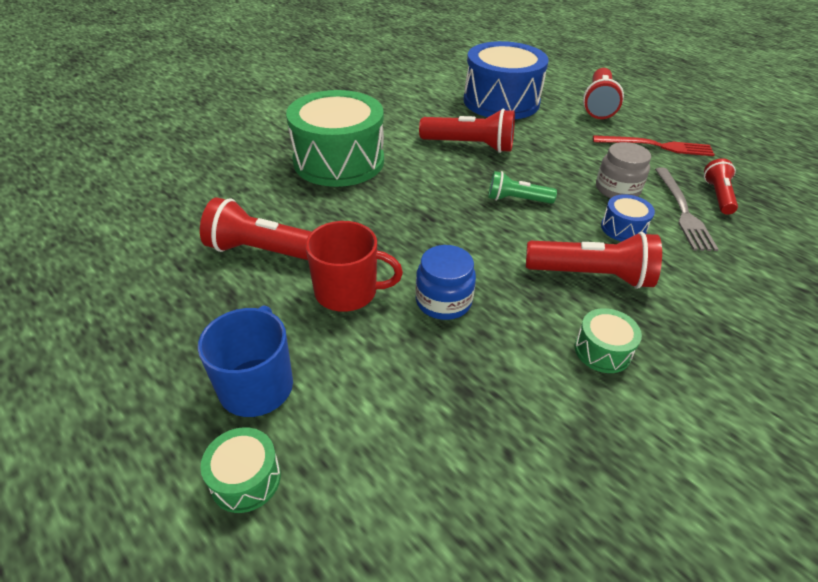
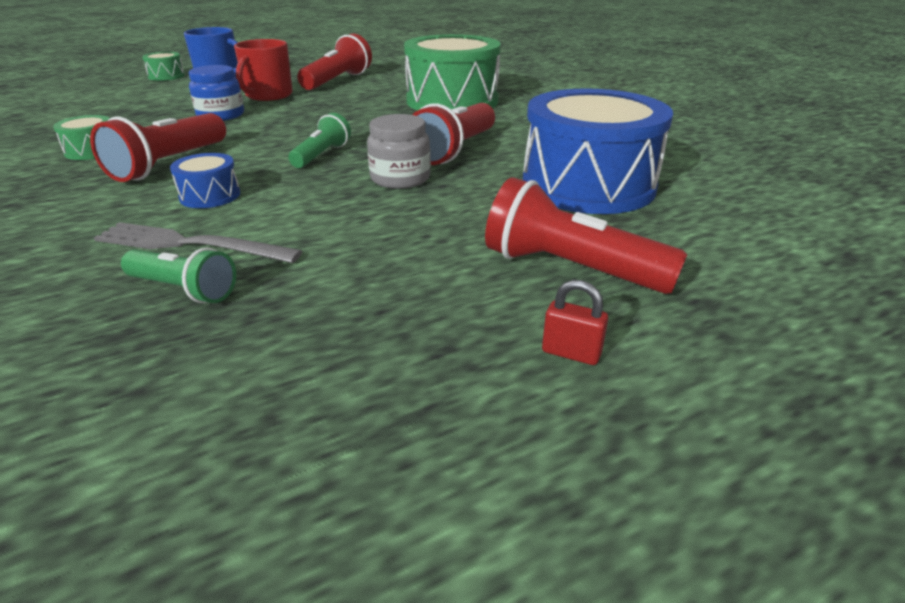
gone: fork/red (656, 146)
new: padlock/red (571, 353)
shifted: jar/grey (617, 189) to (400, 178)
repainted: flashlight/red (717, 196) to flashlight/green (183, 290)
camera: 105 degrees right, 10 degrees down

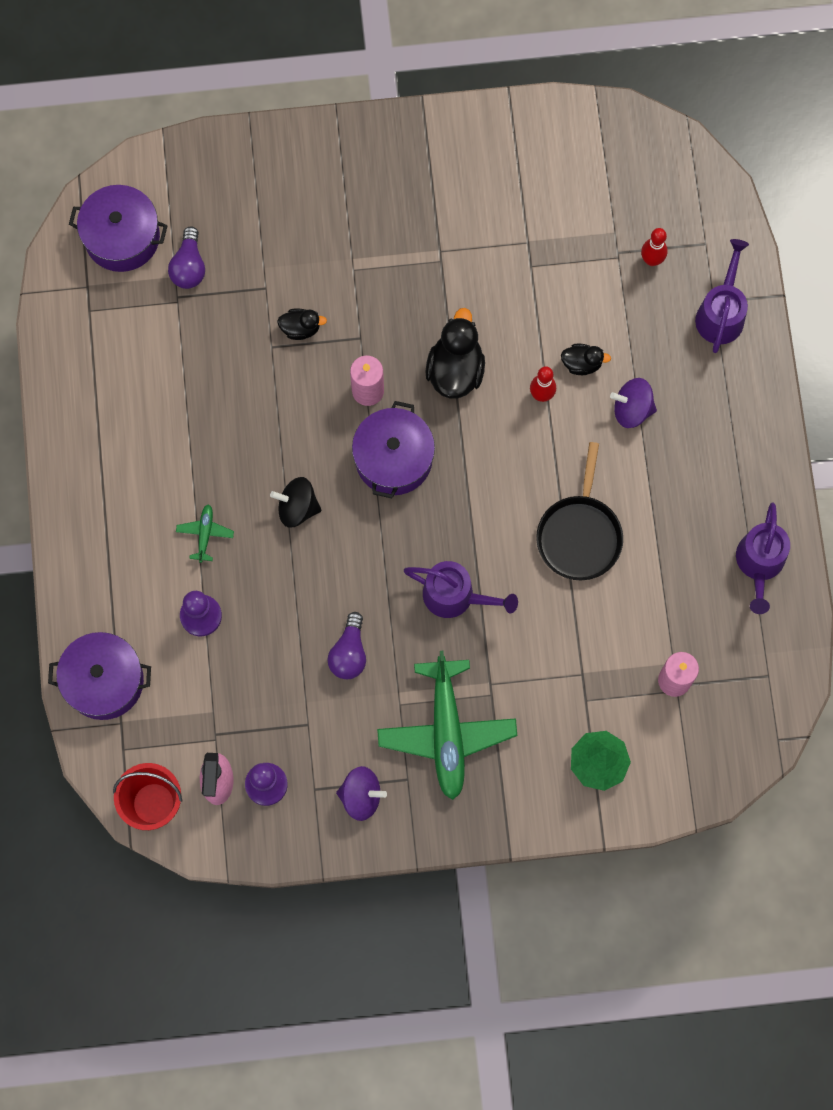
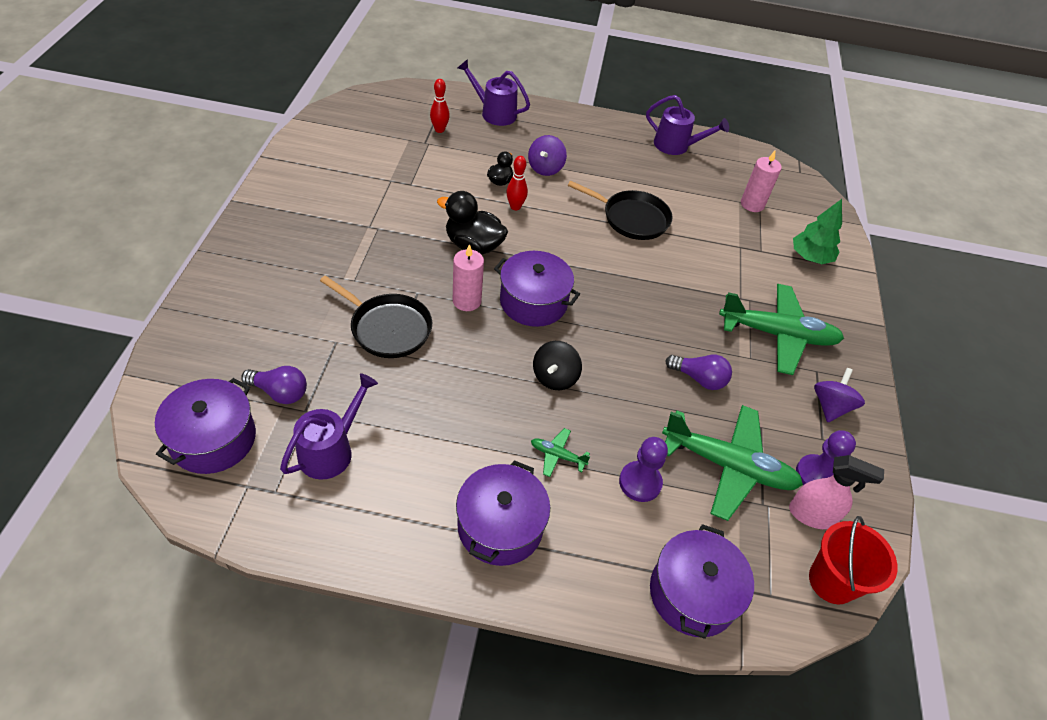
new: plane/green (728, 466); pot/purple (500, 526)
shifted: watering can/purple (456, 596) to (331, 450)
swapped: duck/black (301, 328) to pan/black (388, 328)
camera: 80 degrees left, 25 degrees down

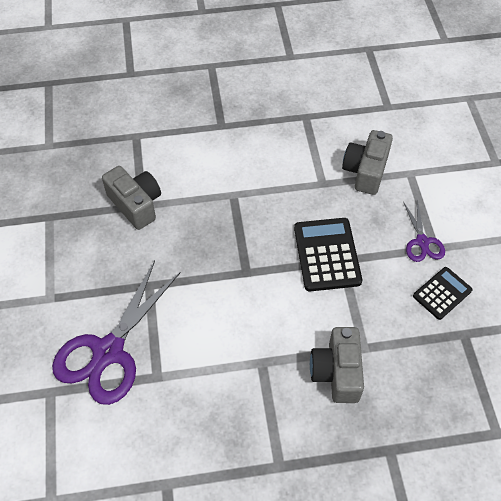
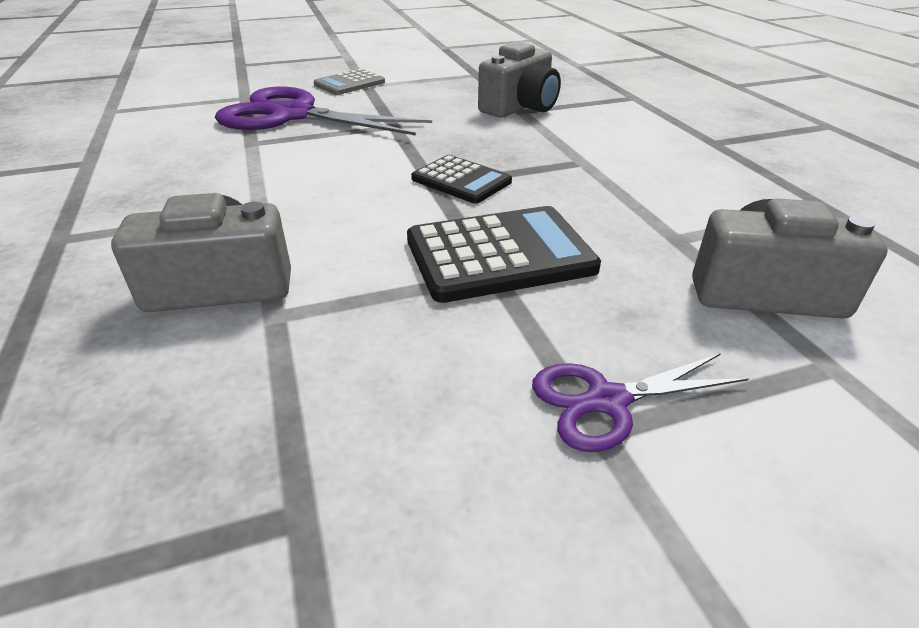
new: calculator/grey (349, 83)
shifted: calculator/black (442, 293) to (461, 180)
camera: 80 degrees right, 20 degrees down

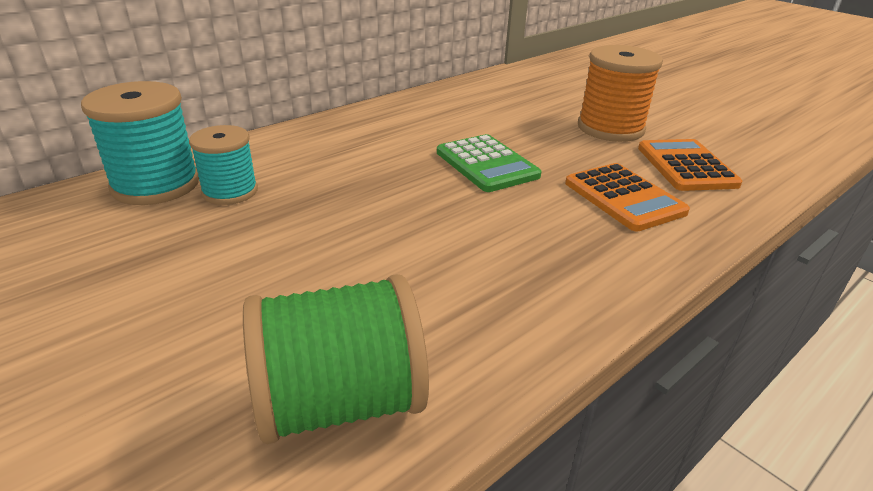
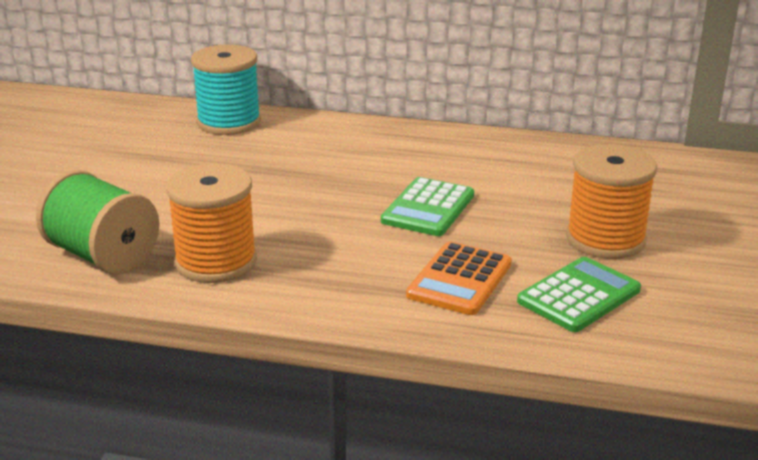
gone: spool/turquoise (230, 191)
new: spool/orange (216, 262)
repainted: calculator/orange (686, 166) to calculator/green (579, 296)
camera: 55 degrees right, 5 degrees down

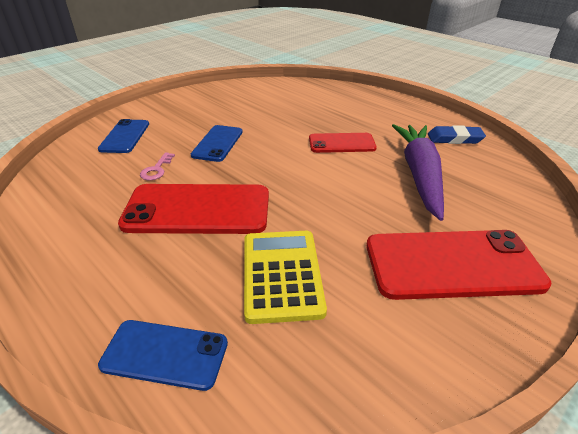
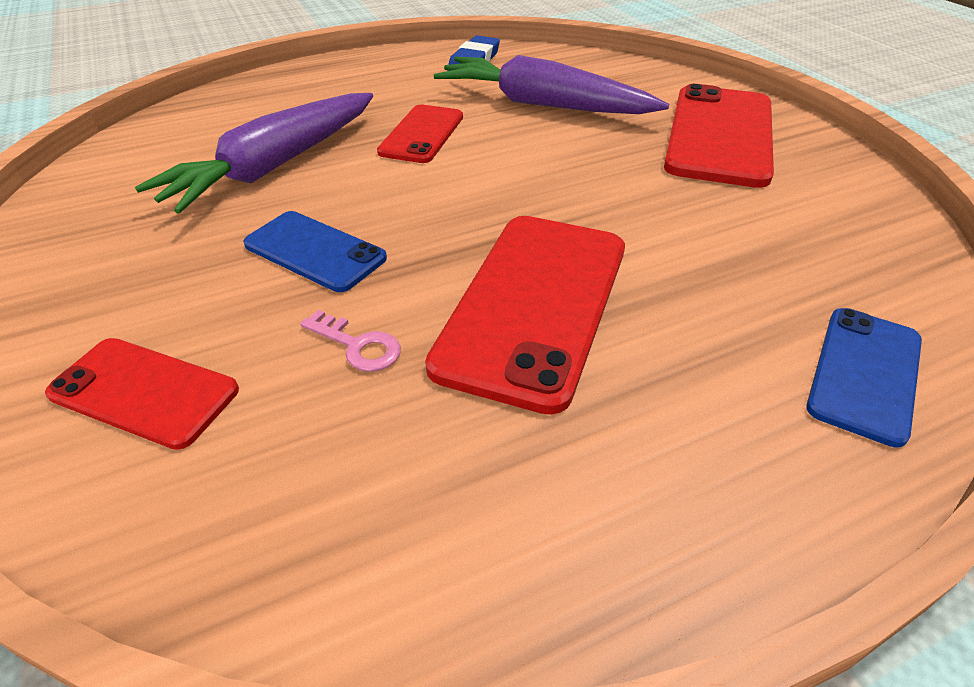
gone: calculator/yellow (281, 274)
new: carrot/purple (274, 166)
repainted: phone/blue (125, 136) to phone/red (144, 392)
camera: 70 degrees left, 5 degrees up

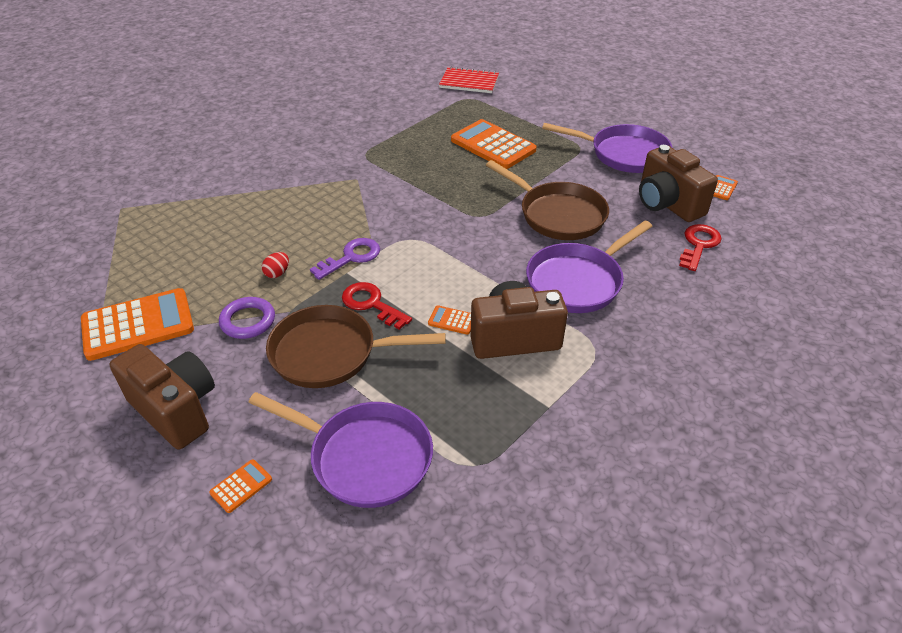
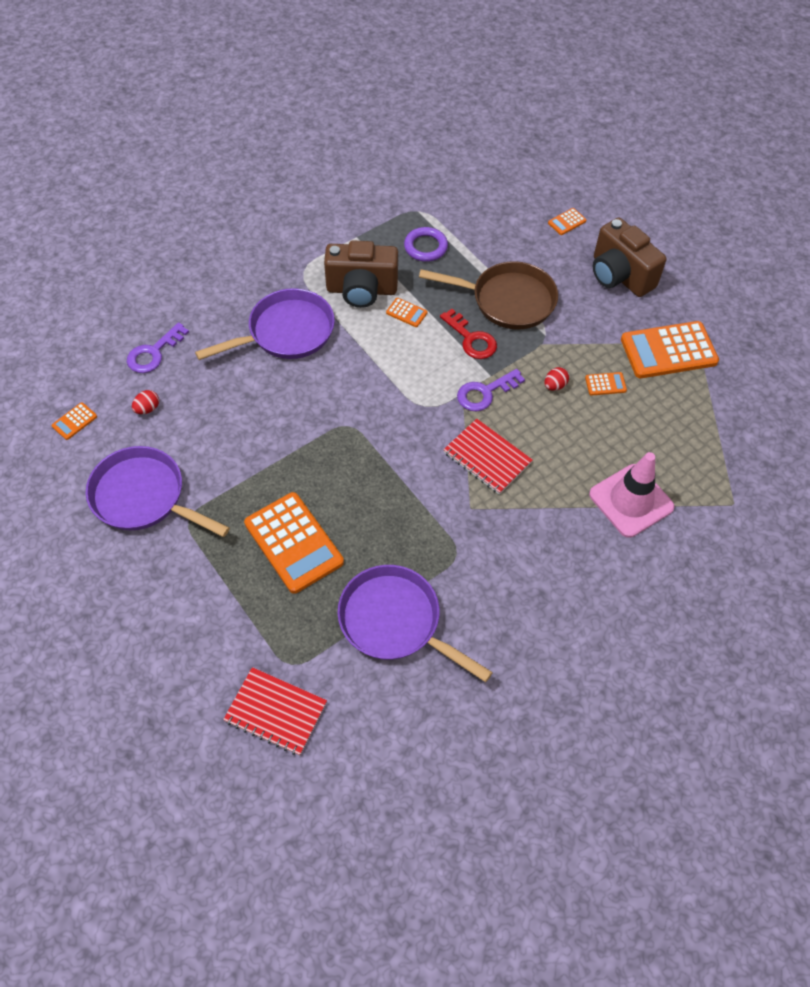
gone: pan/brown (558, 215)
new: calculator/orange (605, 384); notebook/red (487, 458); traffic cone/pink (631, 501)
shifted: ring/purple (248, 321) to (425, 247); pan/purple (364, 457) to (395, 621)
swapped: camera/brown (667, 204) to egg/red (147, 409)
repainted: key/red (699, 245) to key/purple (153, 353)
camera: 170 degrees left, 15 degrees up

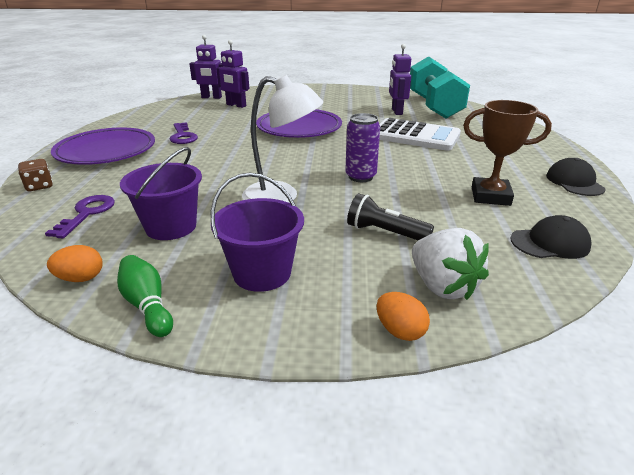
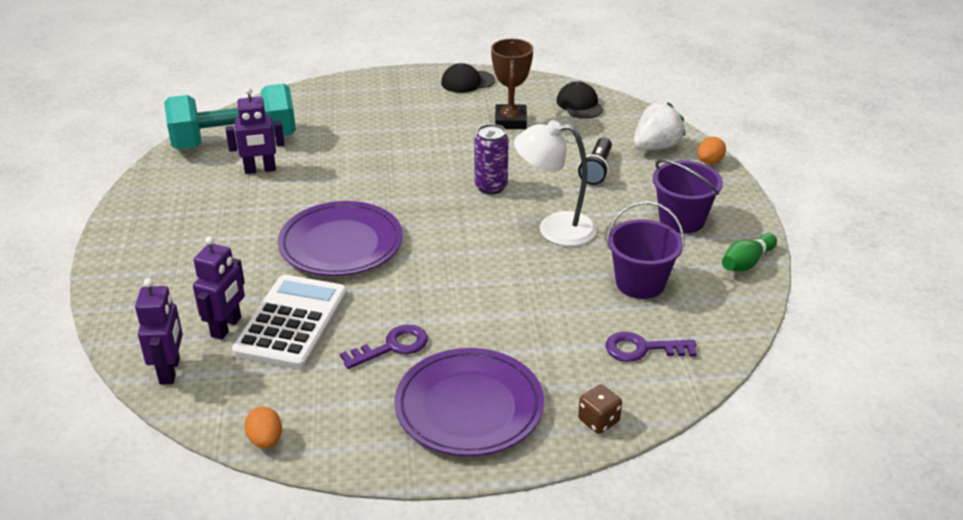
shifted: calculator/white (415, 136) to (292, 322); egg/orange (81, 278) to (265, 440)
rotated: lamp/white (281, 197) = (554, 229) 90 degrees counterclockwise
camera: 100 degrees left, 5 degrees up

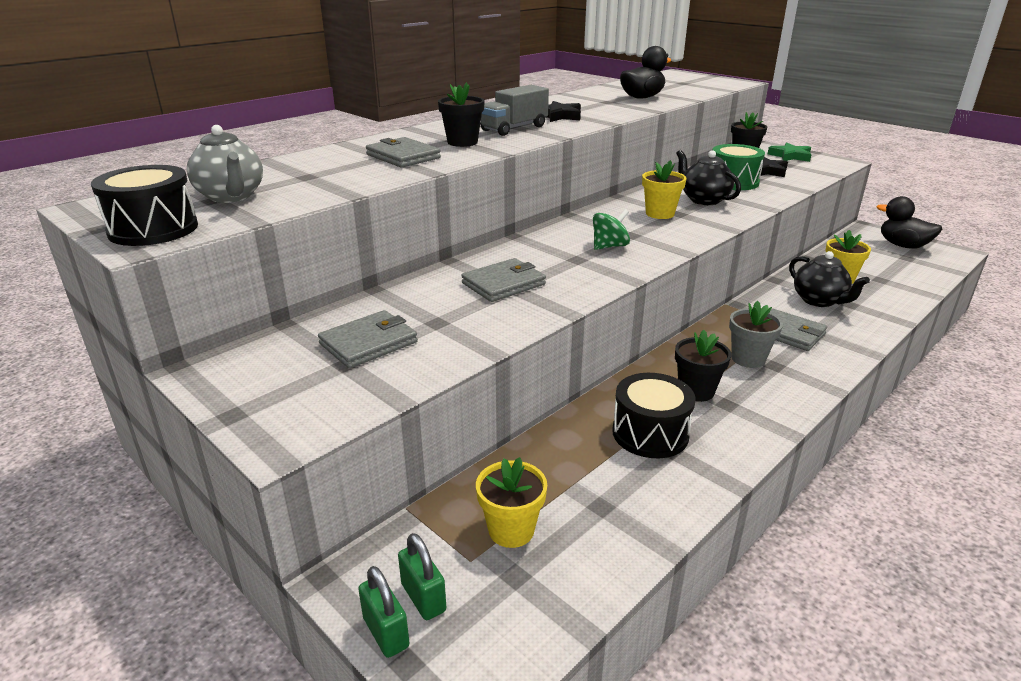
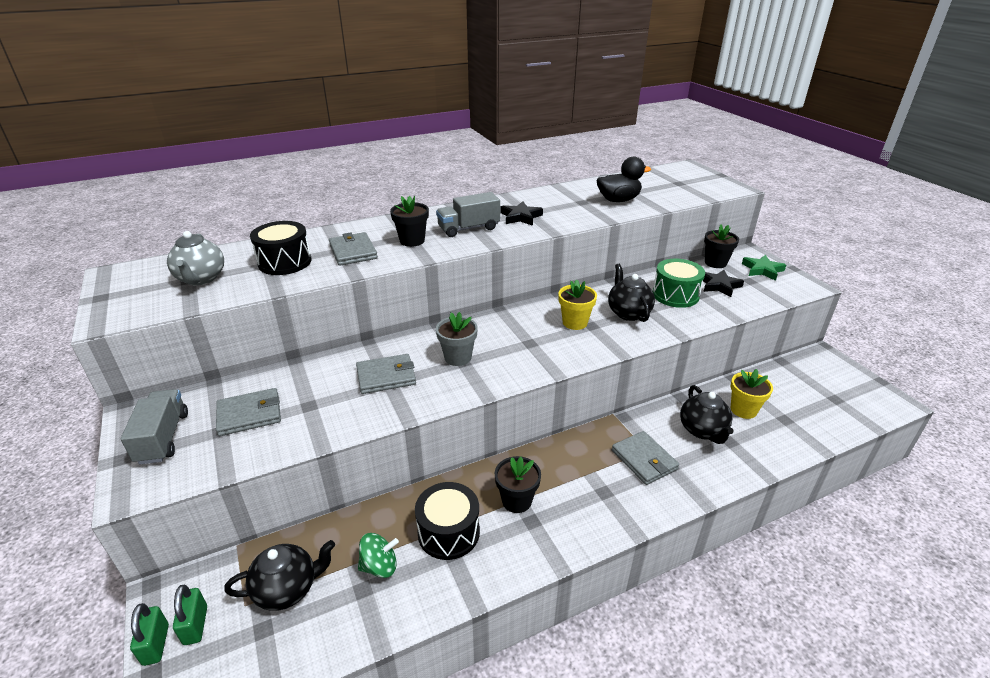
gone: duck/black (903, 246)
new: truck/grey (163, 438)
shifted: drum/black (153, 229) to (285, 262); spinning top/green (609, 246) to (379, 566); flower pot/grey (748, 359) to (458, 357)
swapped: flower pot/yellow (511, 530) to teapot/black (287, 589)
camera: 20 degrees right, 5 degrees up

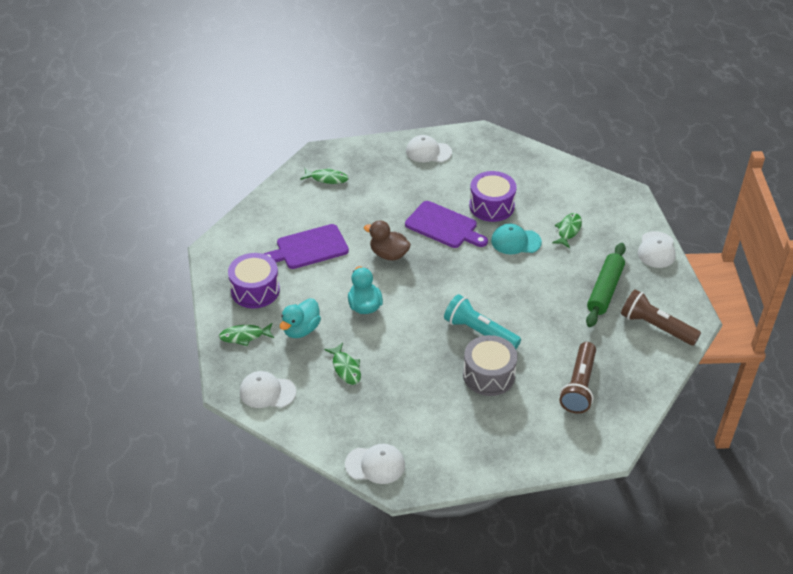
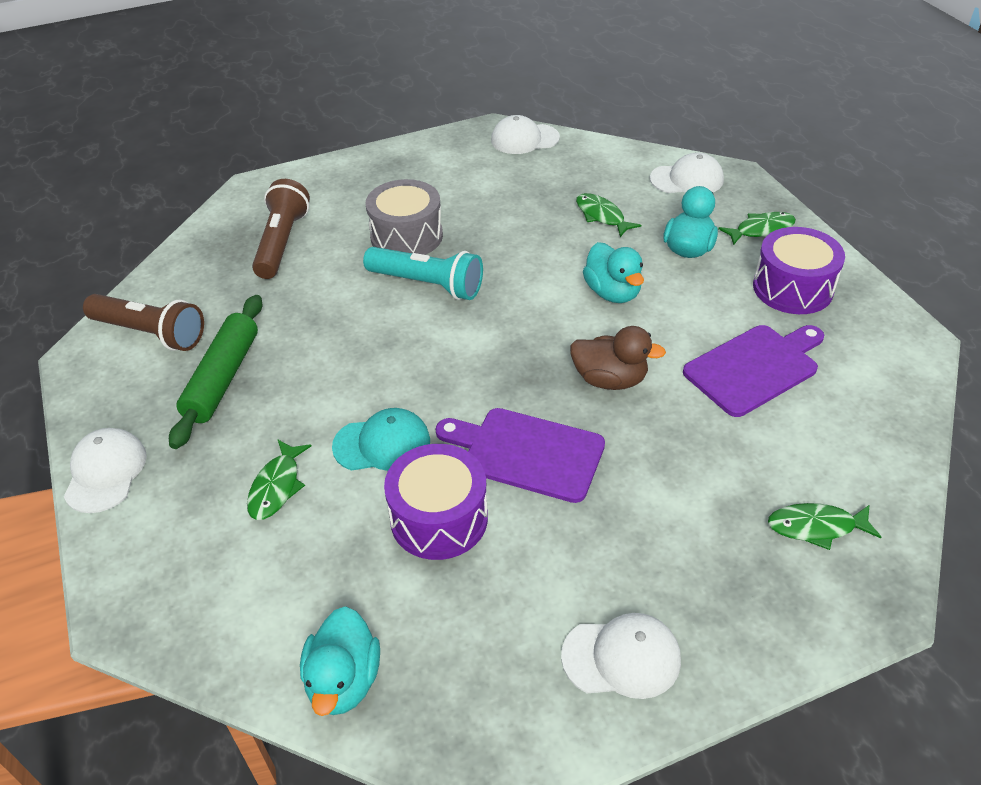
new: duck/turquoise (344, 680)
camera: 170 degrees right, 0 degrees up

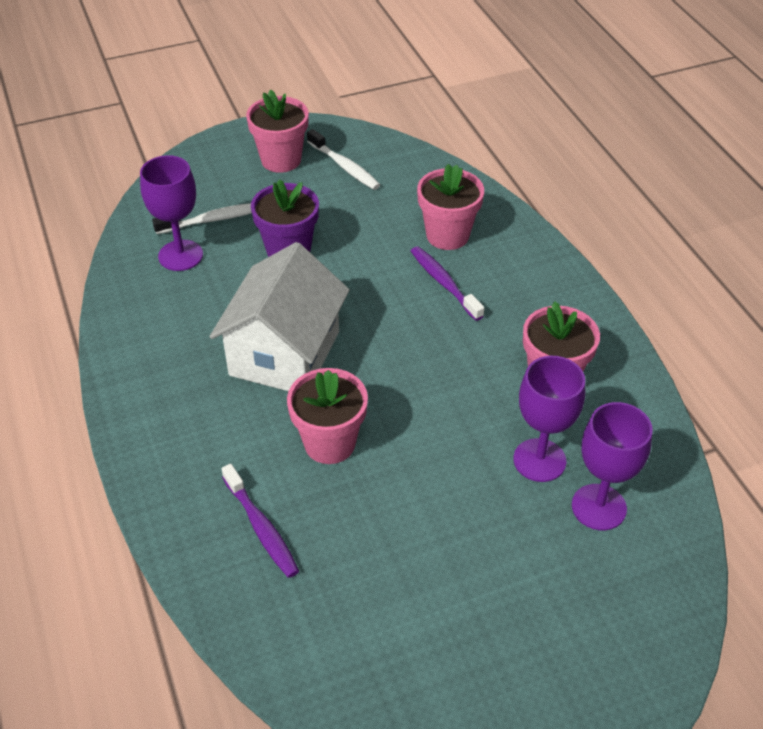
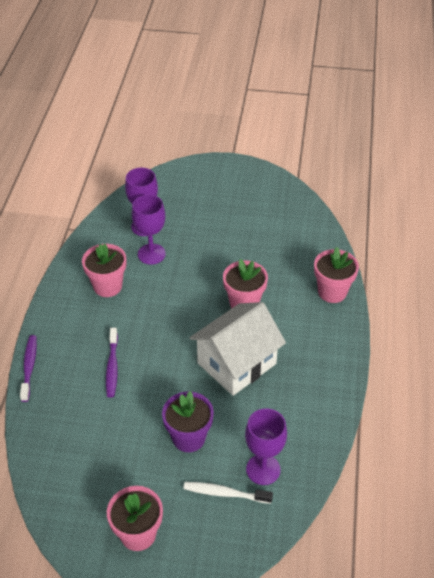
gone: toothbrush/white (344, 166)
shifted: flower pot/pink (447, 235) to (332, 292); toothbrush/purple (261, 528) to (29, 367)
camera: 150 degrees left, 0 degrees up

